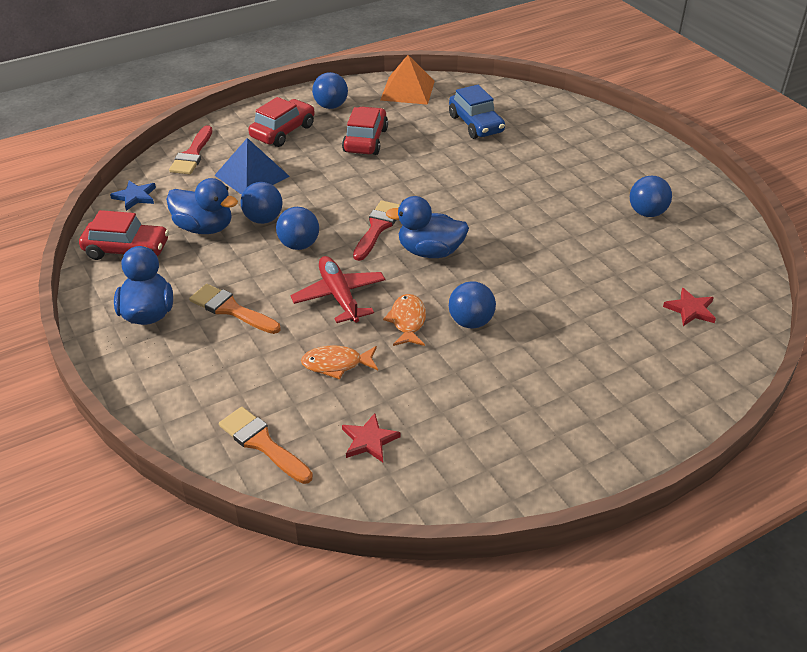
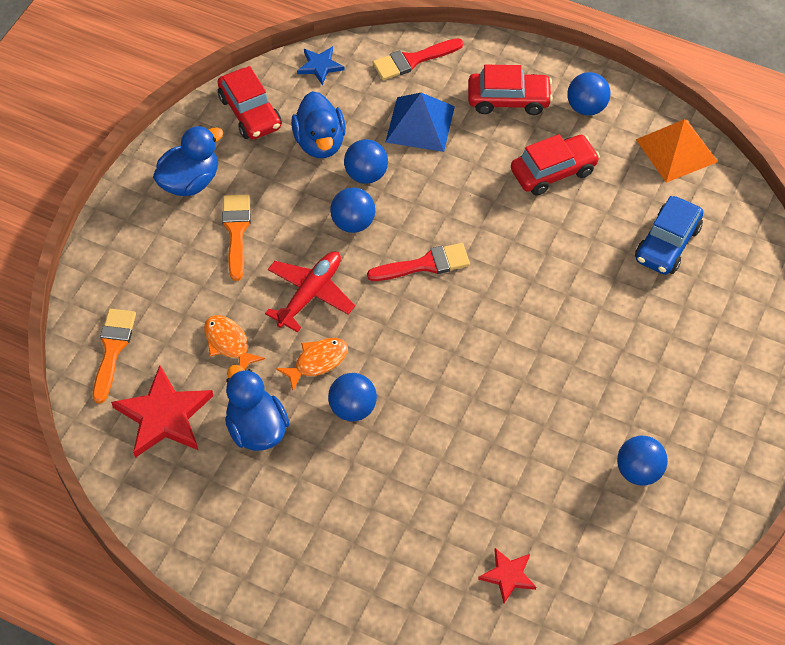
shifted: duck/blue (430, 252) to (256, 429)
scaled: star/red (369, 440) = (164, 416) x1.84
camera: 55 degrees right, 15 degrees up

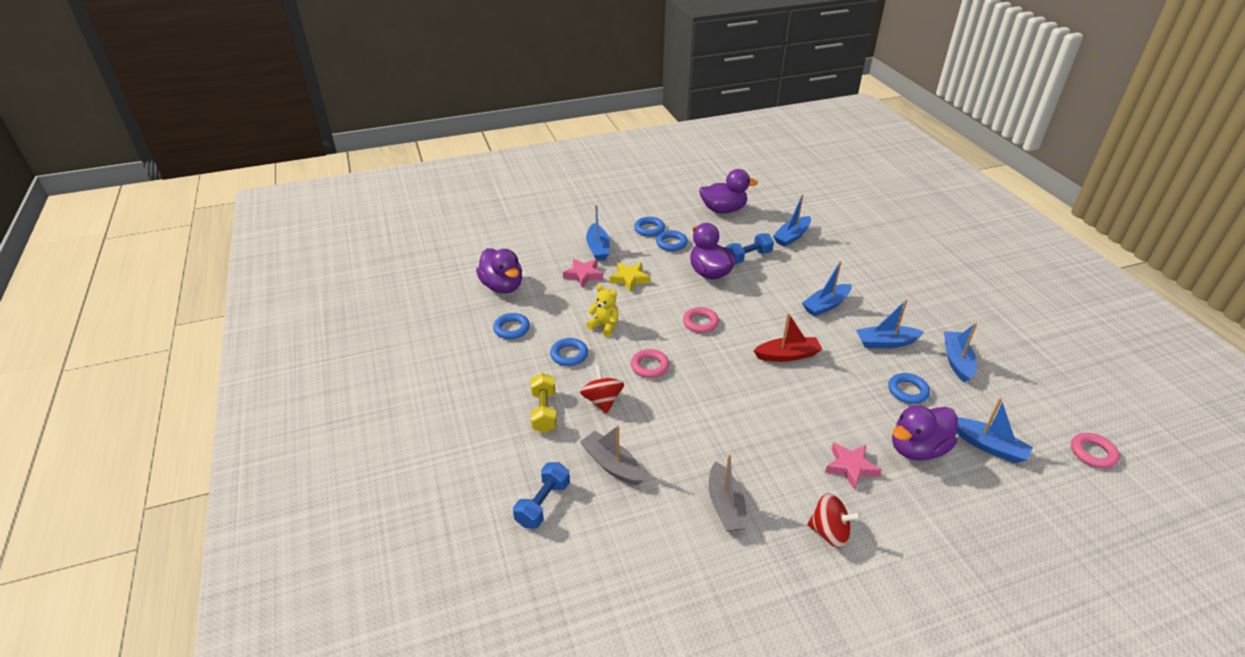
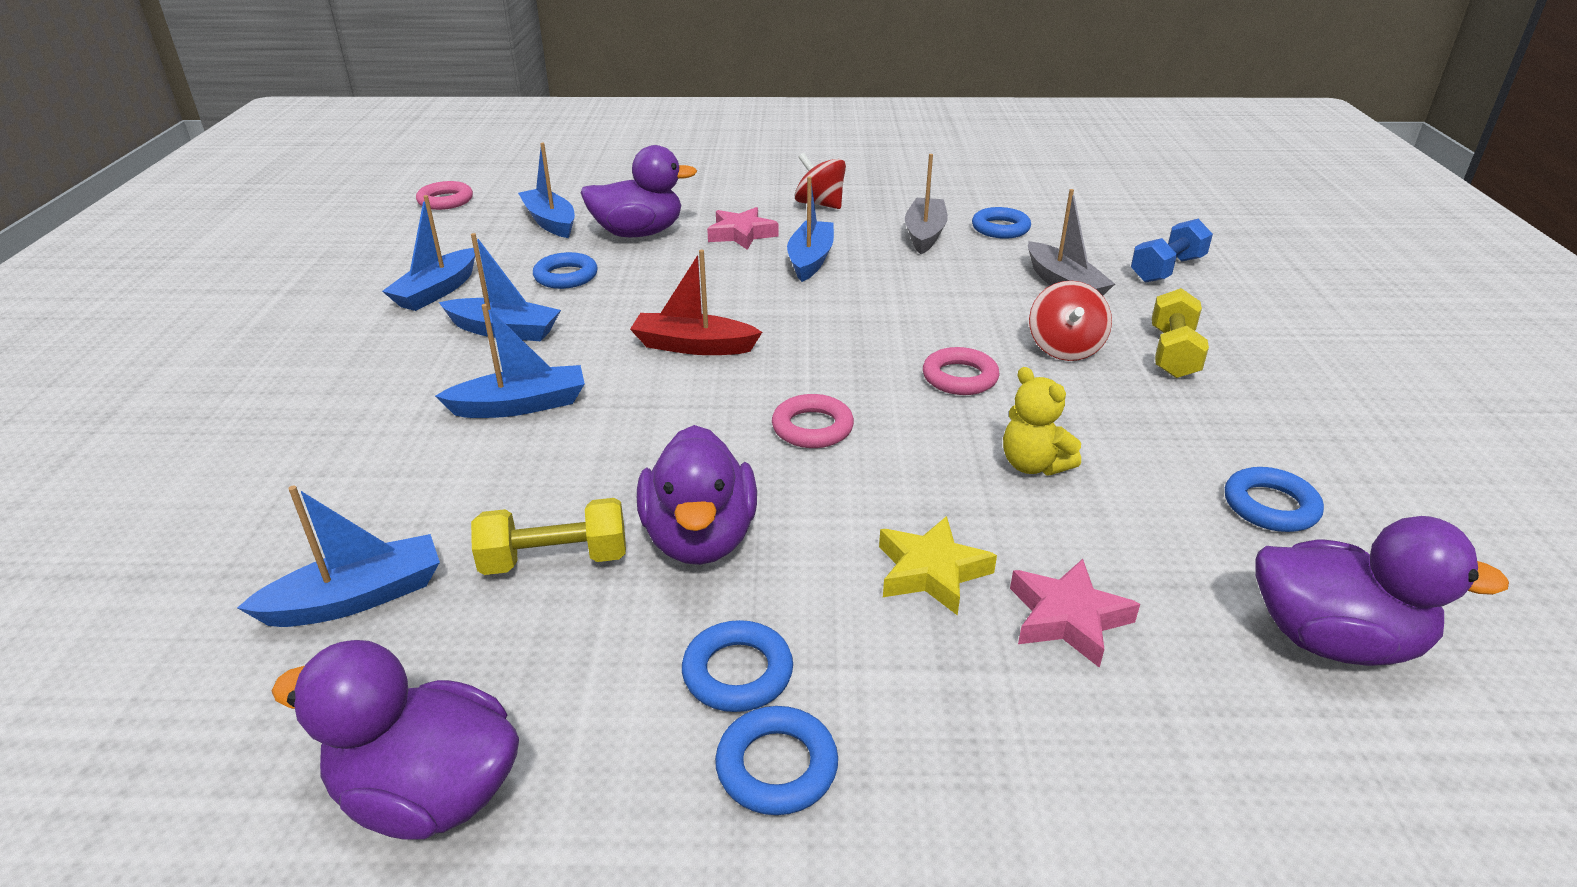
shifted: boat/blue (598, 248) to (810, 260); ring/blue (569, 355) to (1000, 228)
repainted: dumbbell/blue (748, 257) to dumbbell/yellow (555, 560)
rotated: duck/purple (502, 286) = (1333, 640) 120 degrees clockwise
camera: 160 degrees left, 5 degrees down

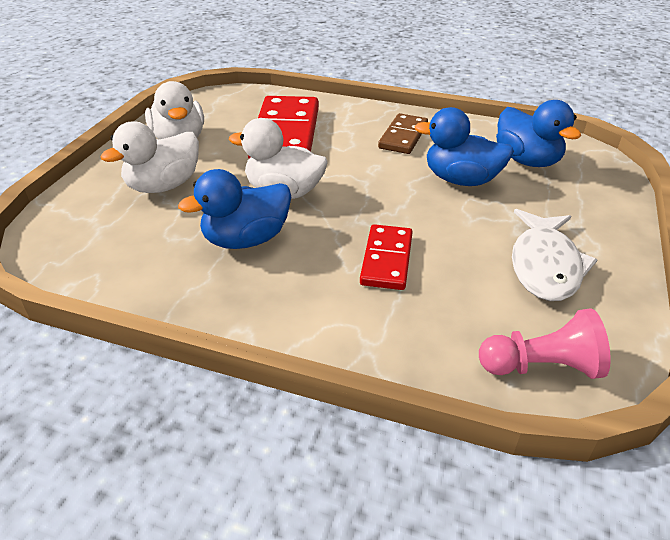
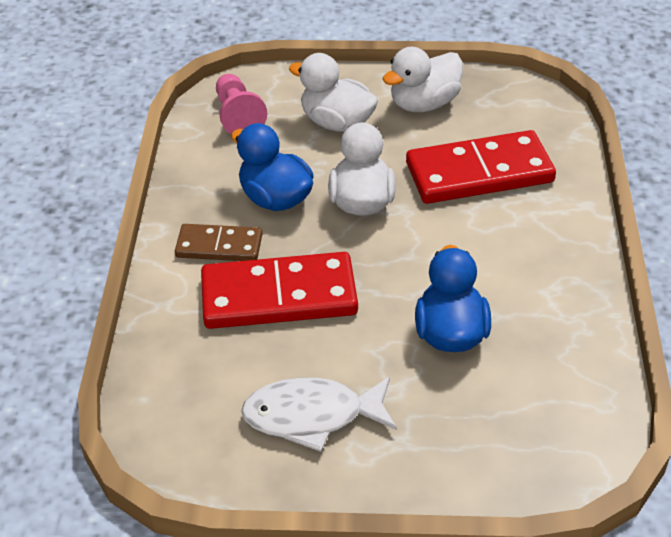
gone: duck/blue (527, 160)
shifted: domino/brown (403, 136) to (219, 246); pawn/pink (541, 366) to (238, 116)
scaled: domino/red (386, 260) = (279, 296) x1.76
camera: 75 degrees right, 5 degrees up

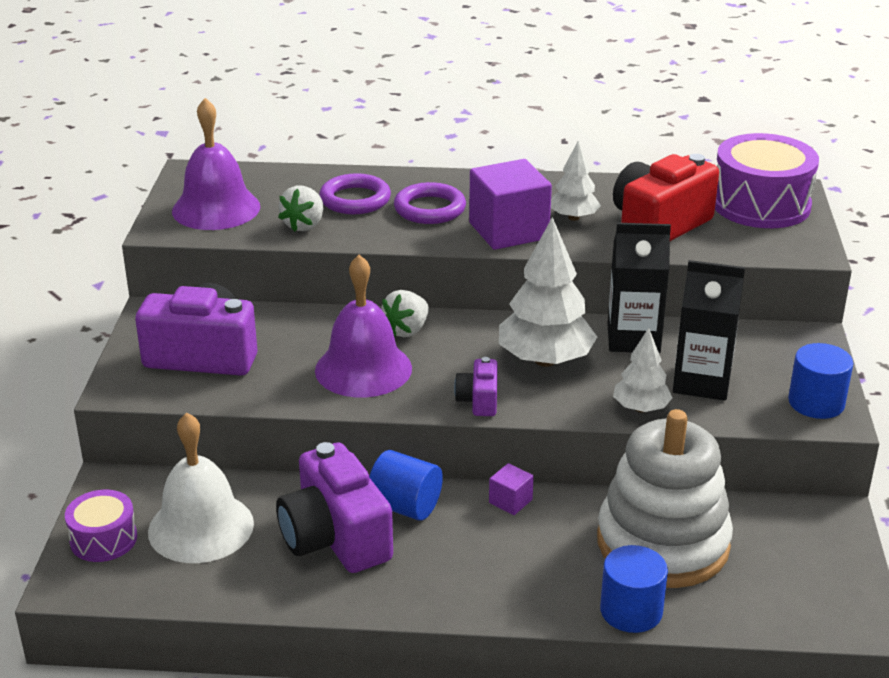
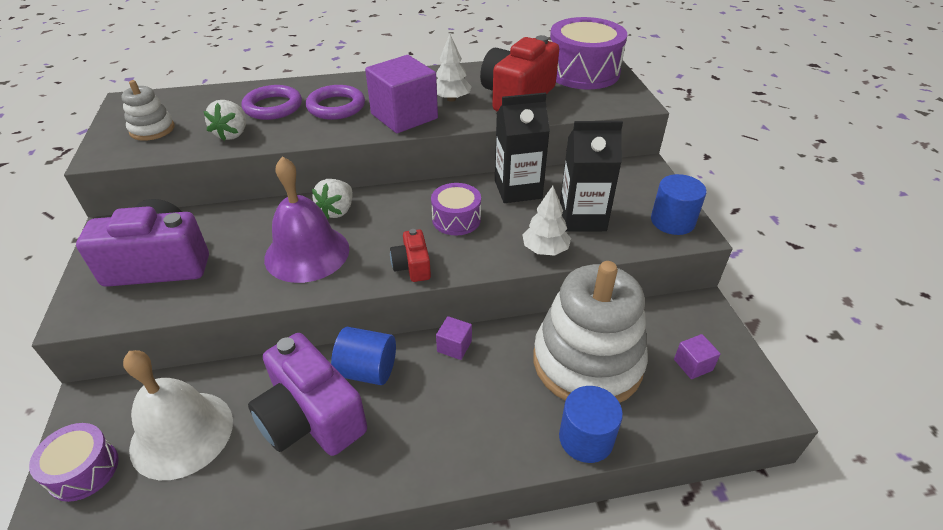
new: cube/purple (693, 365)
swapped: bell/purple (216, 208) to stacking toy/white (152, 129); tree/white (545, 360) to drum/purple (456, 219)
repainted: camera/purple (478, 400) to camera/red (412, 266)
camera: 15 degrees left, 10 degrees up

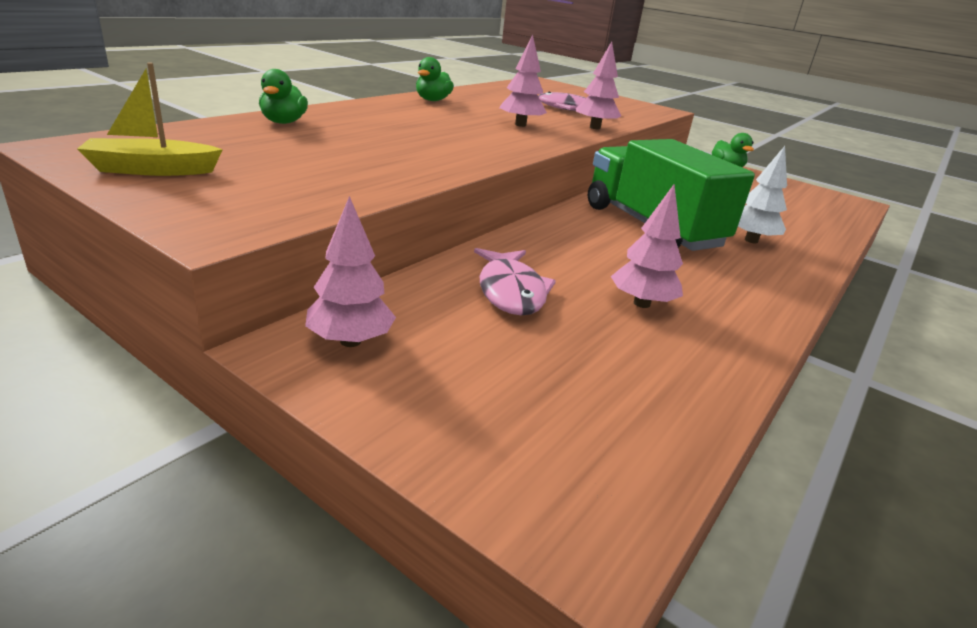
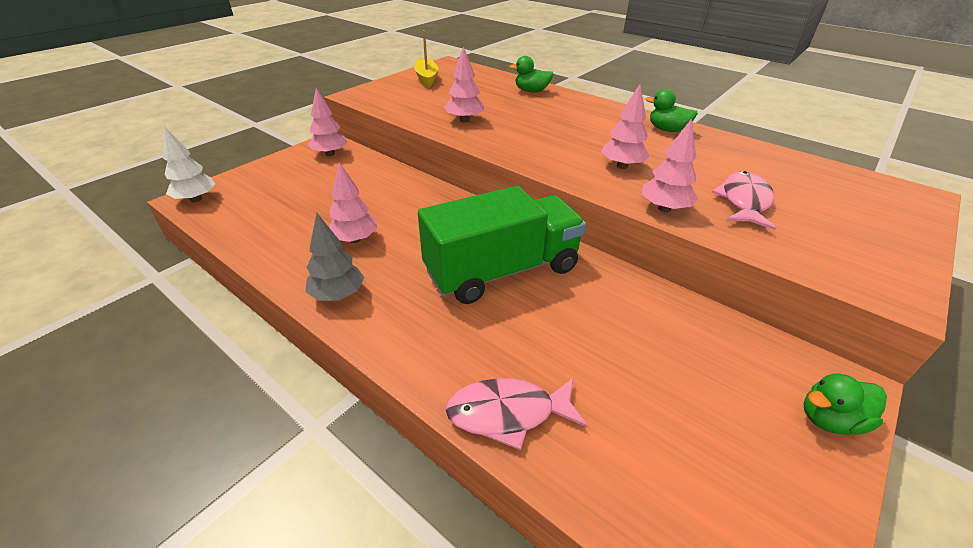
new: tree/pink (464, 120); tree/grey (338, 295)
shifted: tree/white (751, 240) to (196, 199); fish/pink (511, 291) to (508, 413)
camera: 95 degrees right, 10 degrees up

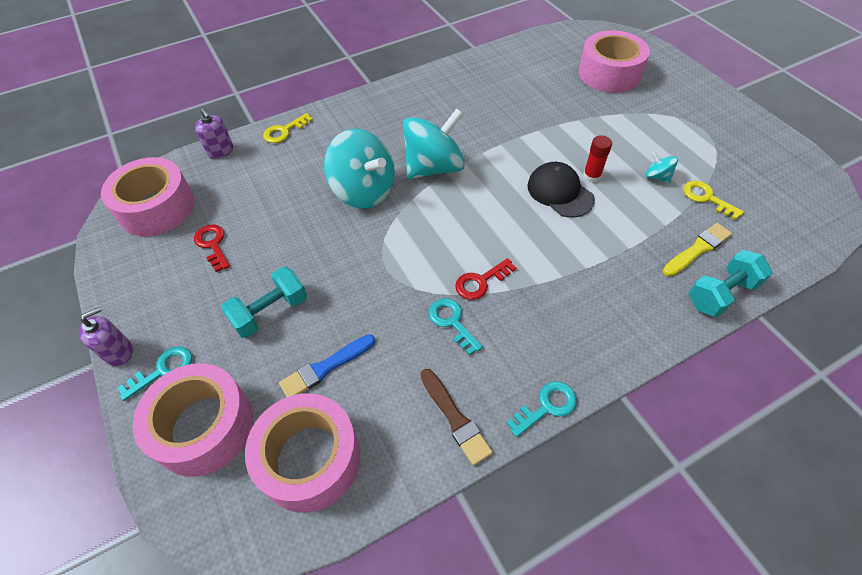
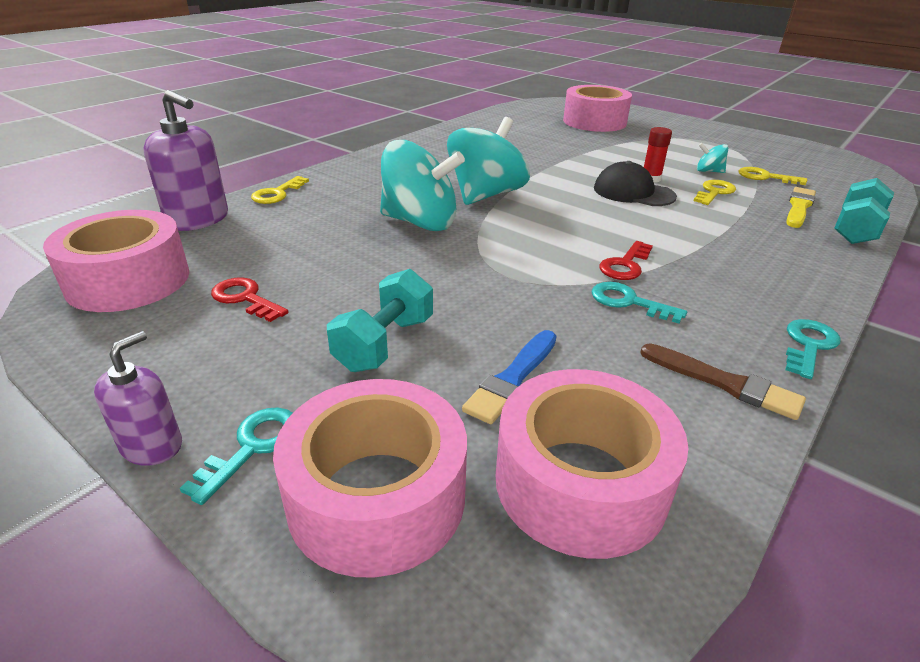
new: key/yellow (714, 192)
scaled: soap dispenser/purple (220, 151) = (198, 219) x1.69
camera: 25 degrees left, 20 degrees down

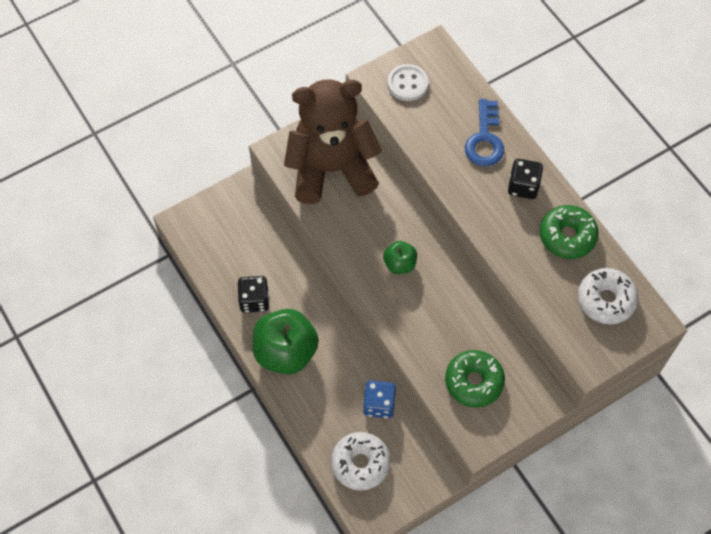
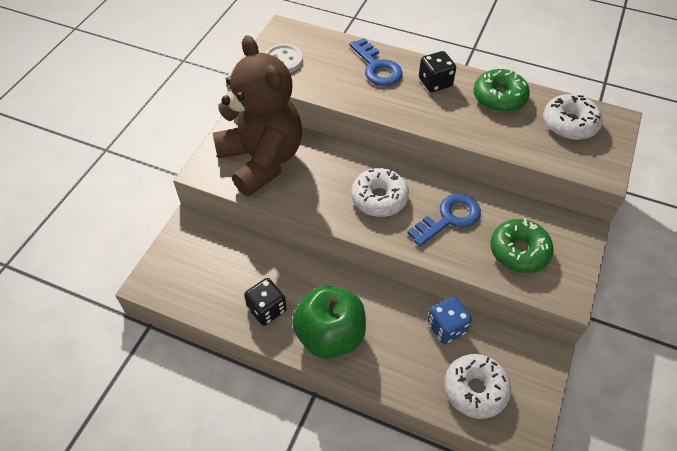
new: key/blue (449, 218)
swapped: apple/green (400, 264) to donut/white (379, 198)
rotated: teddy bear/brown (331, 169) = (262, 160) 105 degrees clockwise
camera: 35 degrees left, 10 degrees down

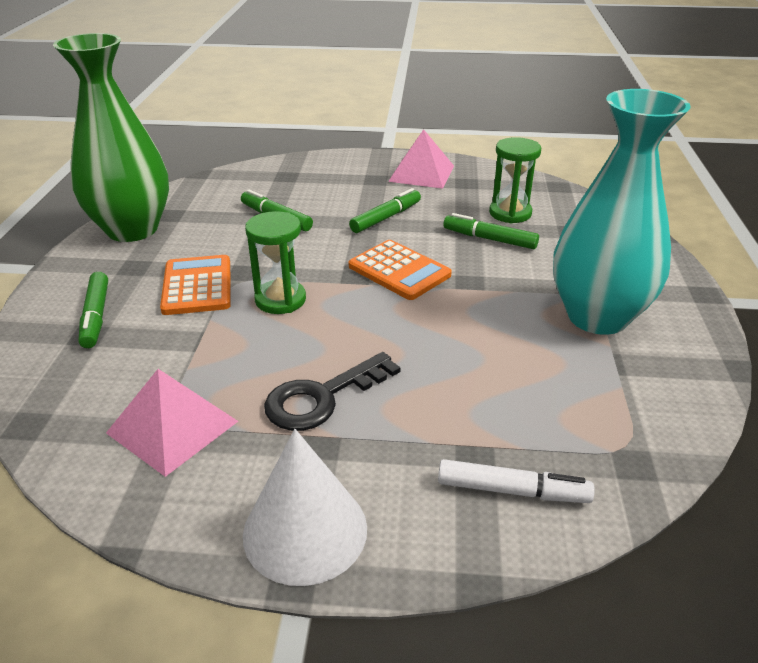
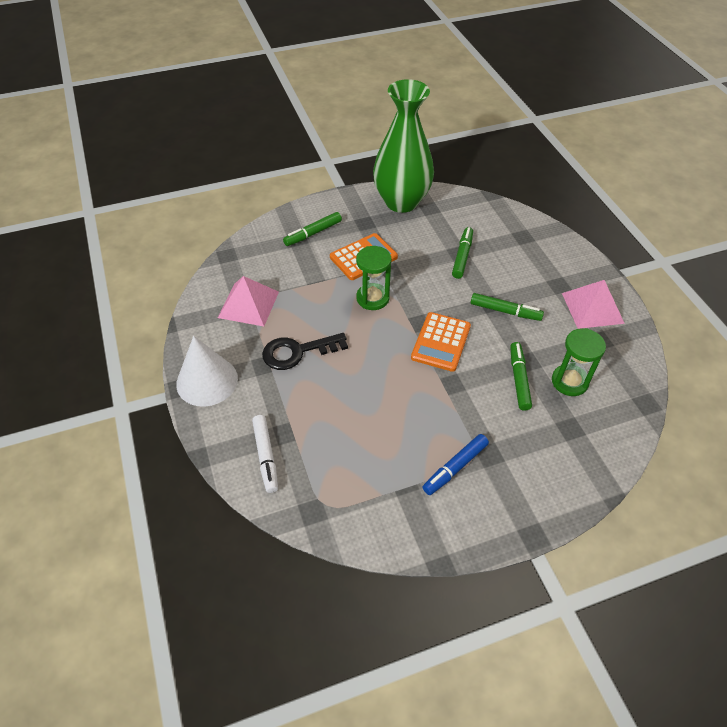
swapped: vase/turquoise (597, 316) to marker/blue (455, 467)
rotated: key/black (323, 397) = (298, 352) 45 degrees counterclockwise
camera: 65 degrees right, 15 degrees up

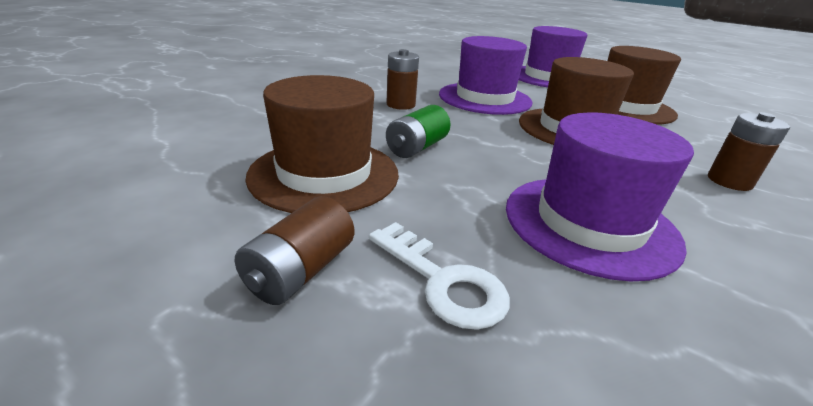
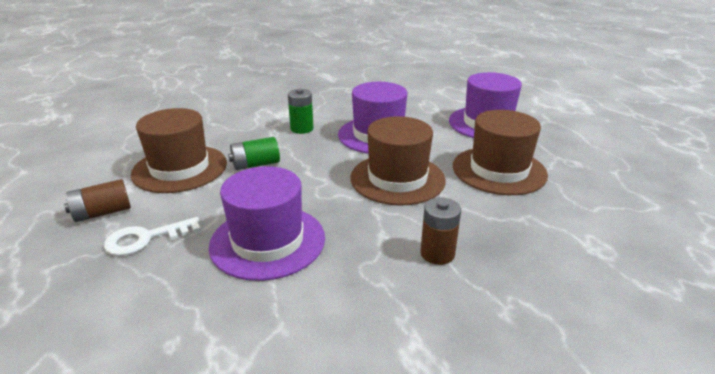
repainted: battery/brown (401, 105) to battery/green (302, 129)
rotated: key/white (443, 281) = (146, 238) 75 degrees clockwise
camera: 35 degrees right, 0 degrees up

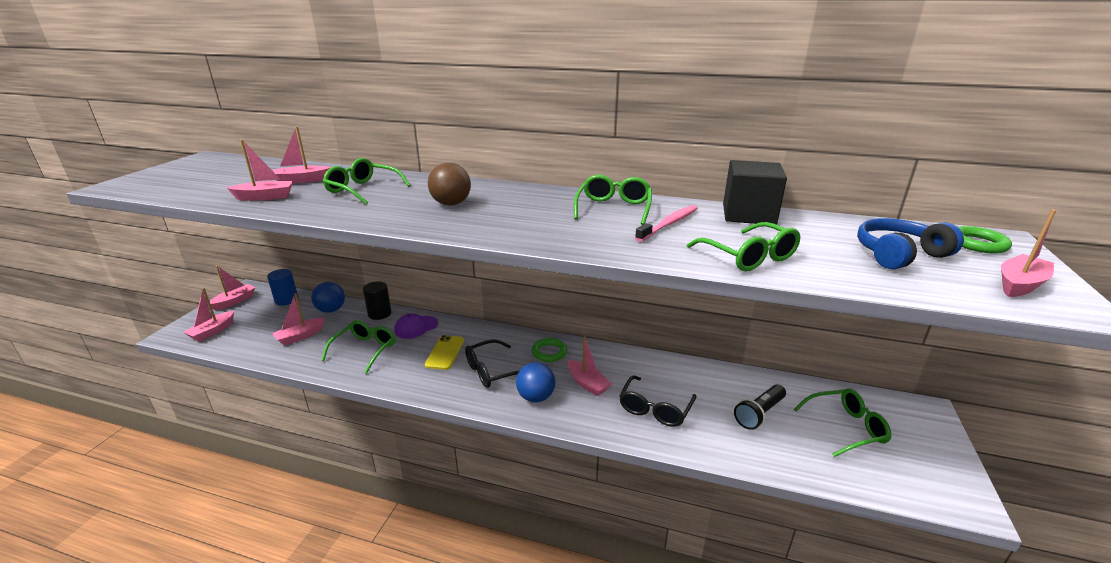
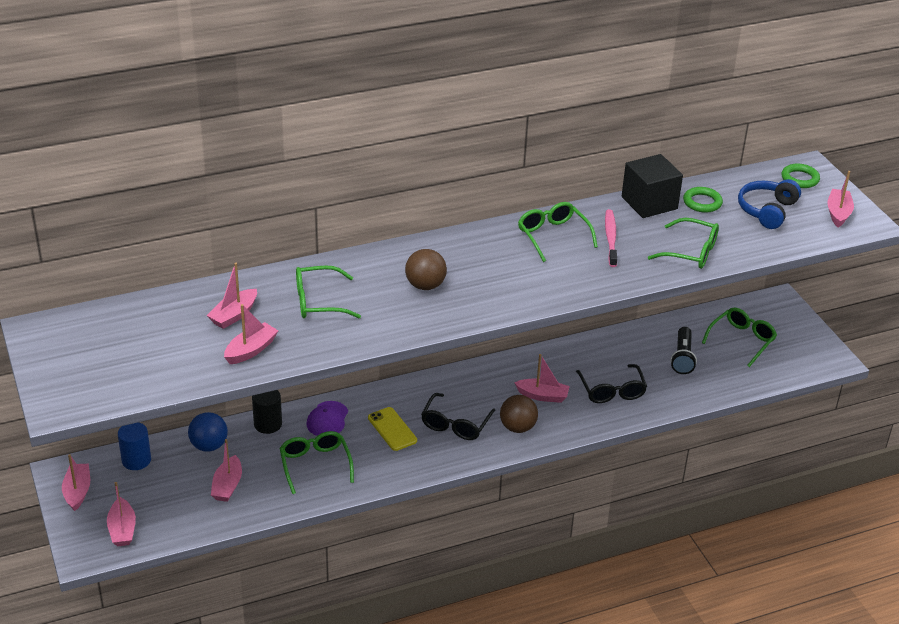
shifted: ring/green (549, 352) to (702, 202)
repainted: ball/blue (536, 397) to ball/brown (517, 427)
camera: 40 degrees left, 10 degrees up

